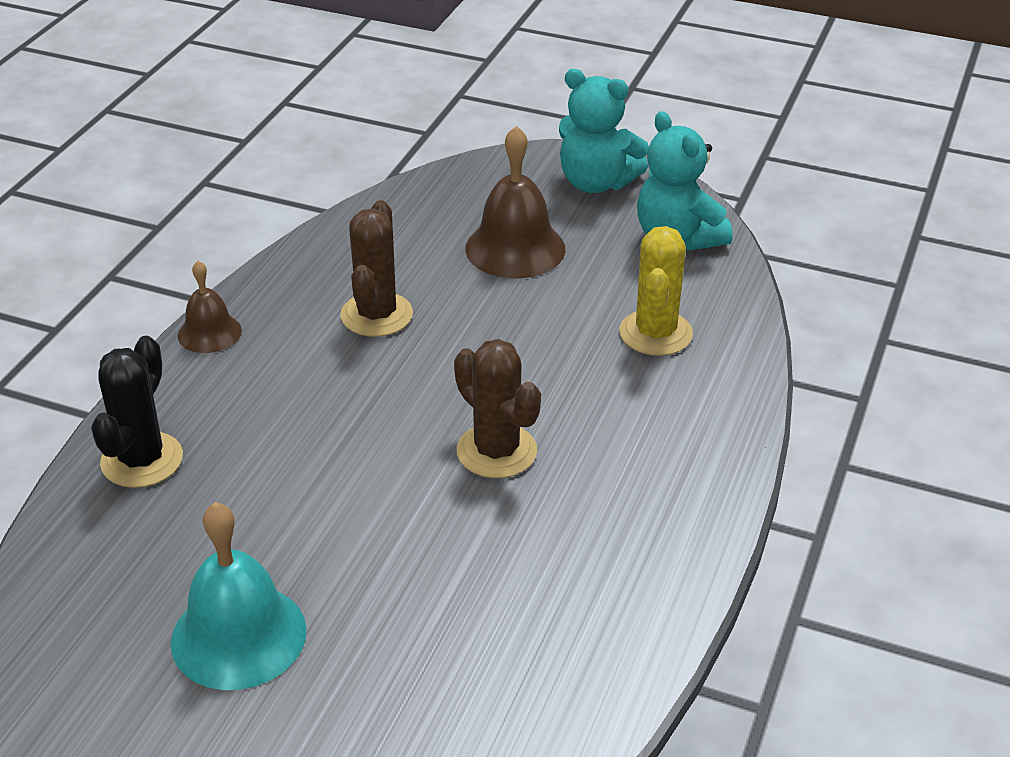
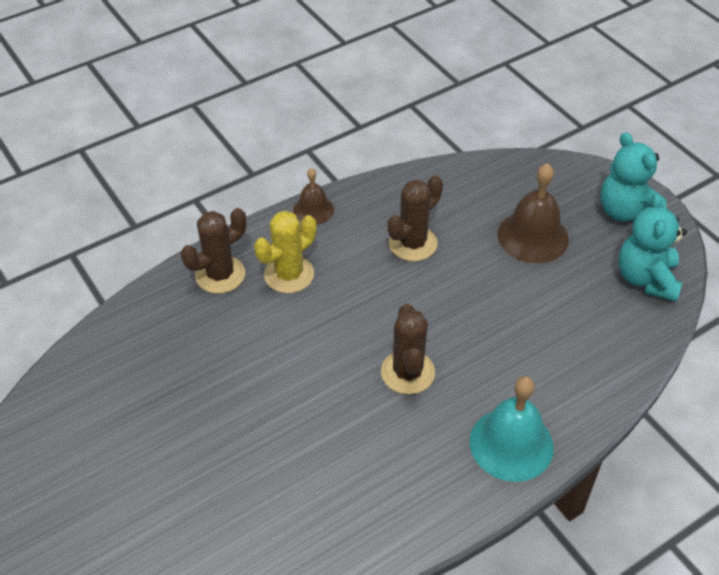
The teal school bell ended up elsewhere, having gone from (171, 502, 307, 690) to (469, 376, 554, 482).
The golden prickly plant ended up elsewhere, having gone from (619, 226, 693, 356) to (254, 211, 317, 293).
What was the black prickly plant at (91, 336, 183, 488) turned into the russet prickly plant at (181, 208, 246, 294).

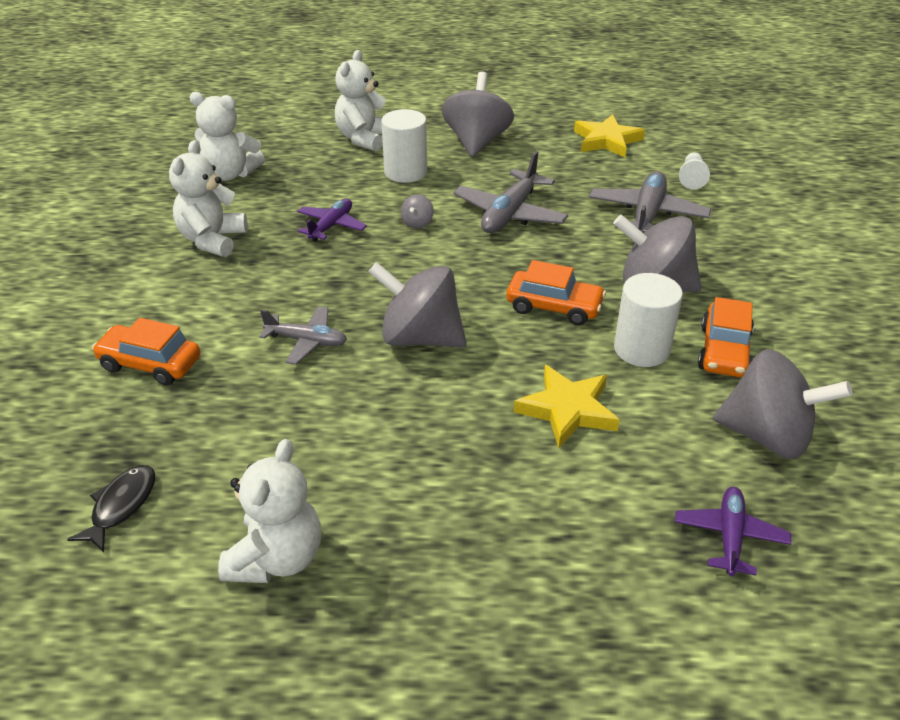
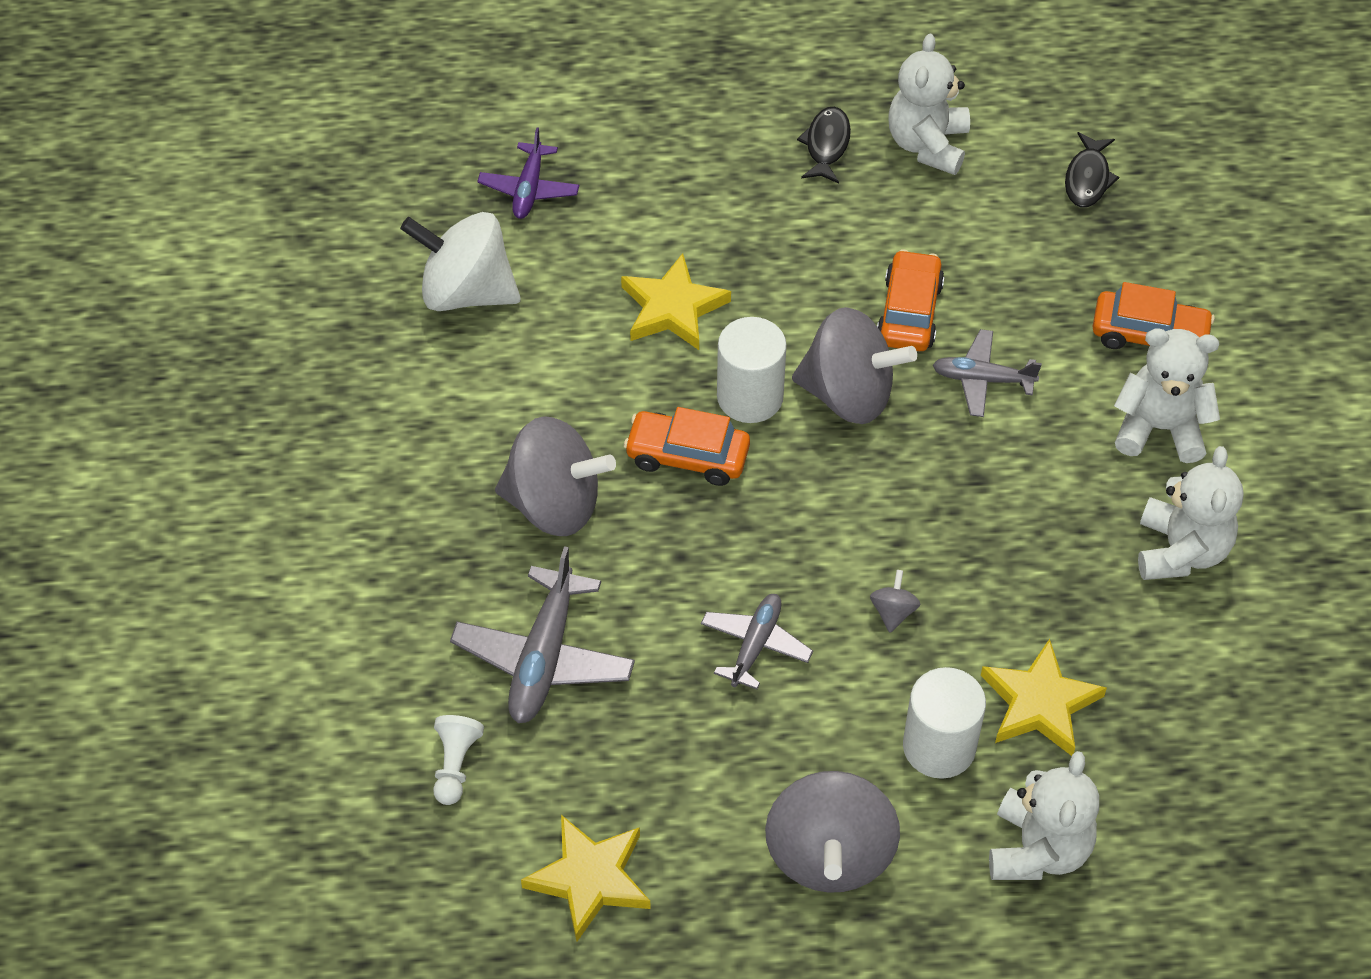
The second view lost the purple aeroplane at (297, 199, 367, 242).
The second view gained the black toy fish at (797, 107, 851, 184).
The second view gained the golden star at (981, 639, 1107, 756).
The pure white teddy ended up elsewhere, having gone from (190, 92, 265, 181) to (1114, 328, 1220, 463).
The pure white cylinder shape ended up elsewhere, having gone from (614, 273, 683, 367) to (717, 317, 787, 423).
The orange-coloured toy car ended up elsewhere, having gone from (698, 297, 754, 377) to (877, 249, 944, 351).
What was the ash-grey toy top at (713, 349, 852, 459) turned into the pure white toy top at (400, 212, 521, 311).
The size of the ash-grey aeroplane at (453, 151, 568, 233) changed by a factor of 0.63.

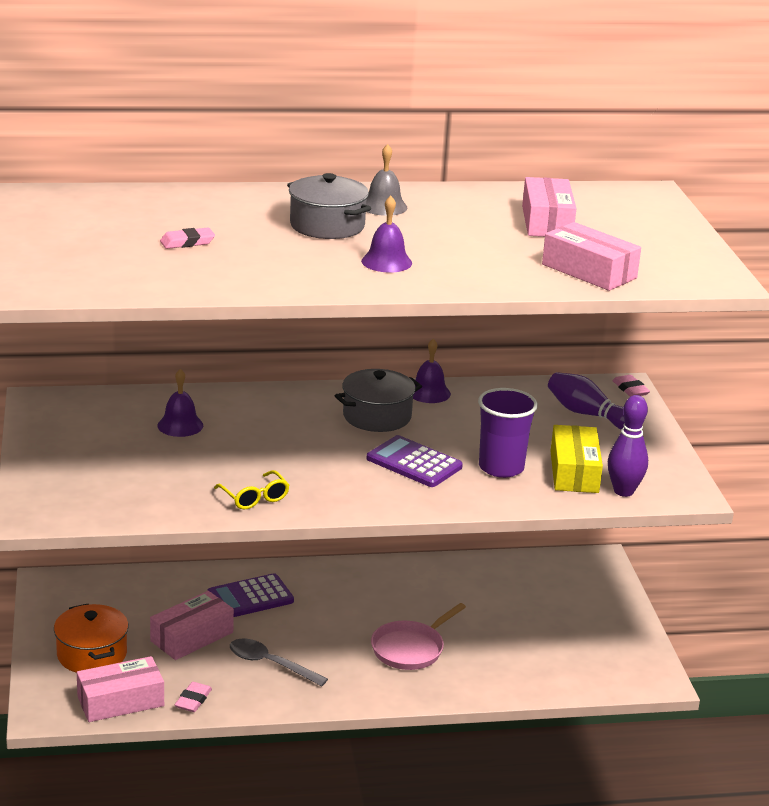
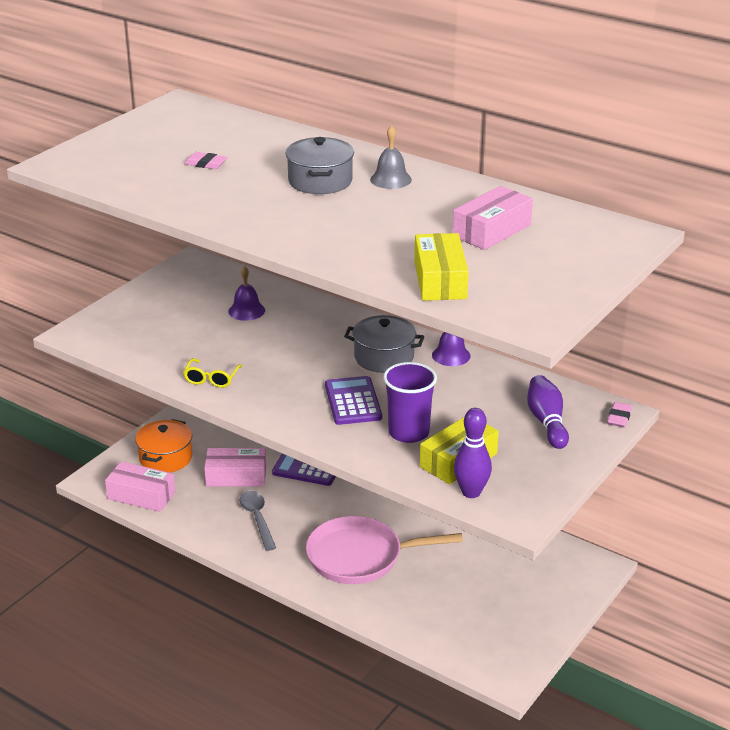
The second view lost the rosy eraser at (175, 682, 212, 712).
The second view lost the purple school bell at (361, 196, 412, 272).
What was the rosy box at (542, 222, 641, 291) turned into the golden box at (414, 233, 469, 301).
The size of the rosy skillet at (371, 603, 466, 670) changed by a factor of 1.50.

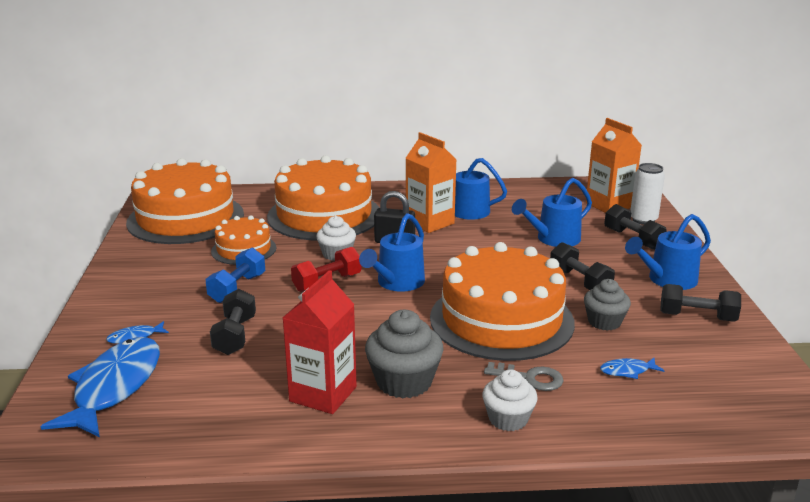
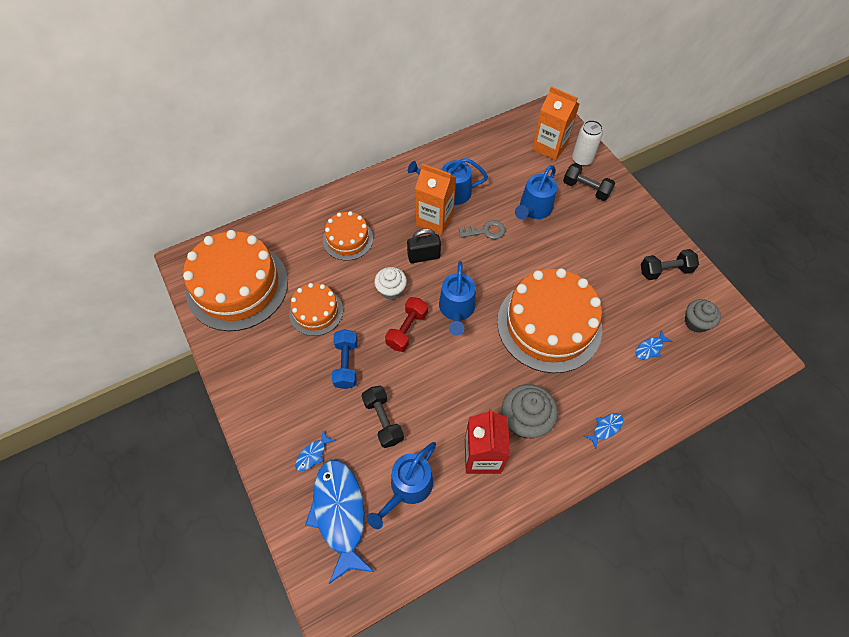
The second view lost the black dumbbell at (550, 242, 615, 290).
The ash-grey key ended up elsewhere, having gone from (484, 362, 563, 391) to (459, 220, 505, 239).
The ash-grey muffin ended up elsewhere, having gone from (584, 279, 631, 331) to (685, 299, 721, 333).
The blue sprinkling can ended up elsewhere, having gone from (625, 214, 711, 290) to (367, 442, 436, 529).
Where the pure white muffin stood at (482, 370, 538, 431), the blue toy fish came to stand at (584, 413, 623, 449).
The size of the orange-coloured layer cake at (267, 155, 380, 241) changed by a factor of 0.52.

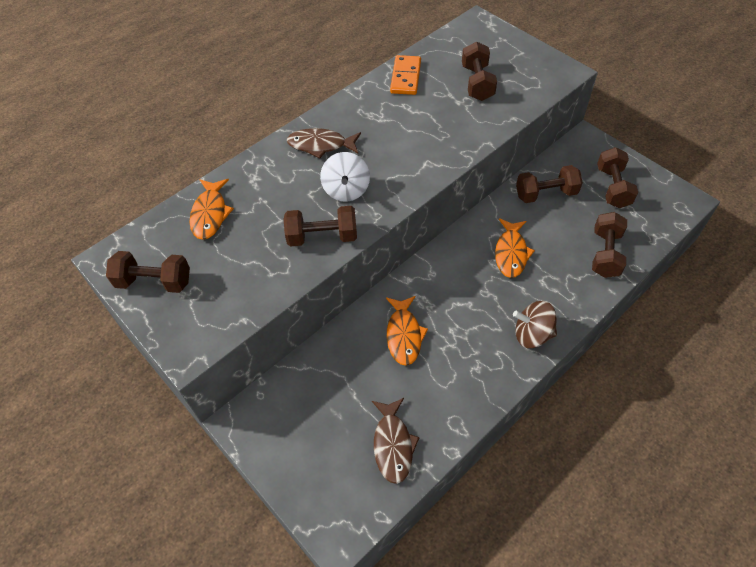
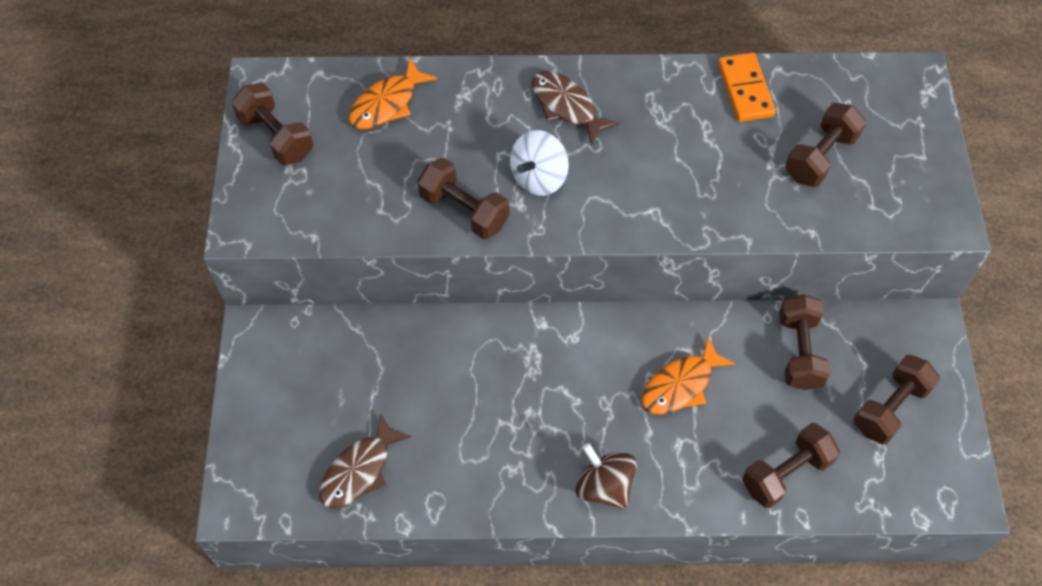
The second view lost the orange-coloured toy fish at (386, 296, 428, 366).
The orange-coloured domino tile at (390, 55, 421, 95) ended up facing another way, 60 degrees counterclockwise from before.
The russet dumbbell at (516, 165, 583, 203) ended up facing another way, 60 degrees clockwise from before.

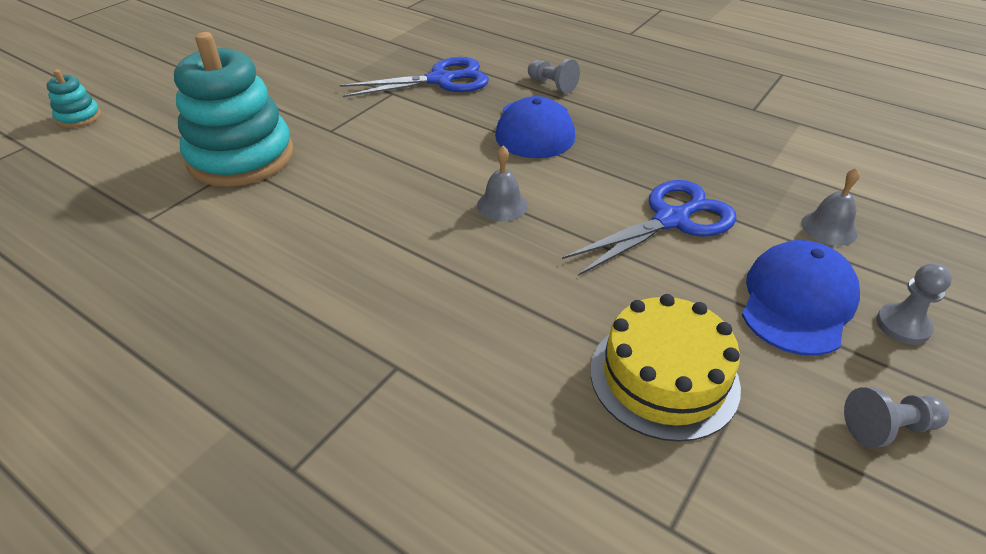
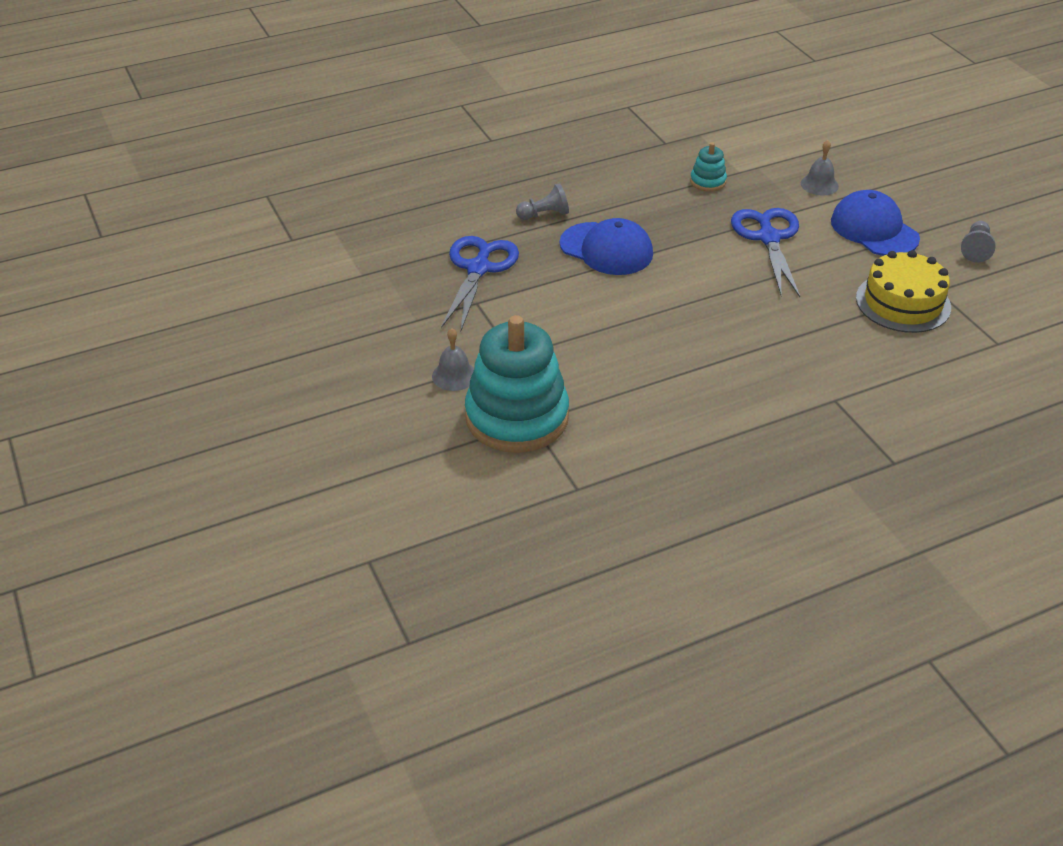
The second view lost the ash-grey pawn at (876, 263, 952, 345).
The teal stacking rings ended up elsewhere, having gone from (46, 69, 101, 128) to (690, 142, 727, 192).
The ash-grey school bell ended up elsewhere, having gone from (477, 146, 528, 221) to (432, 328, 474, 391).

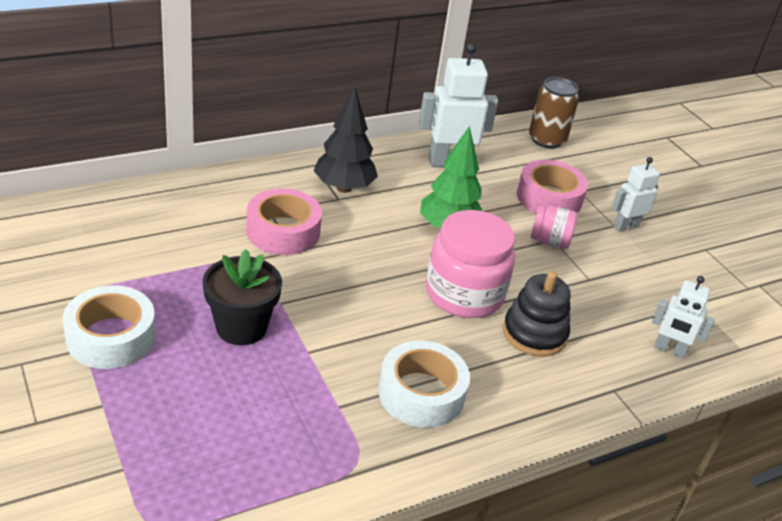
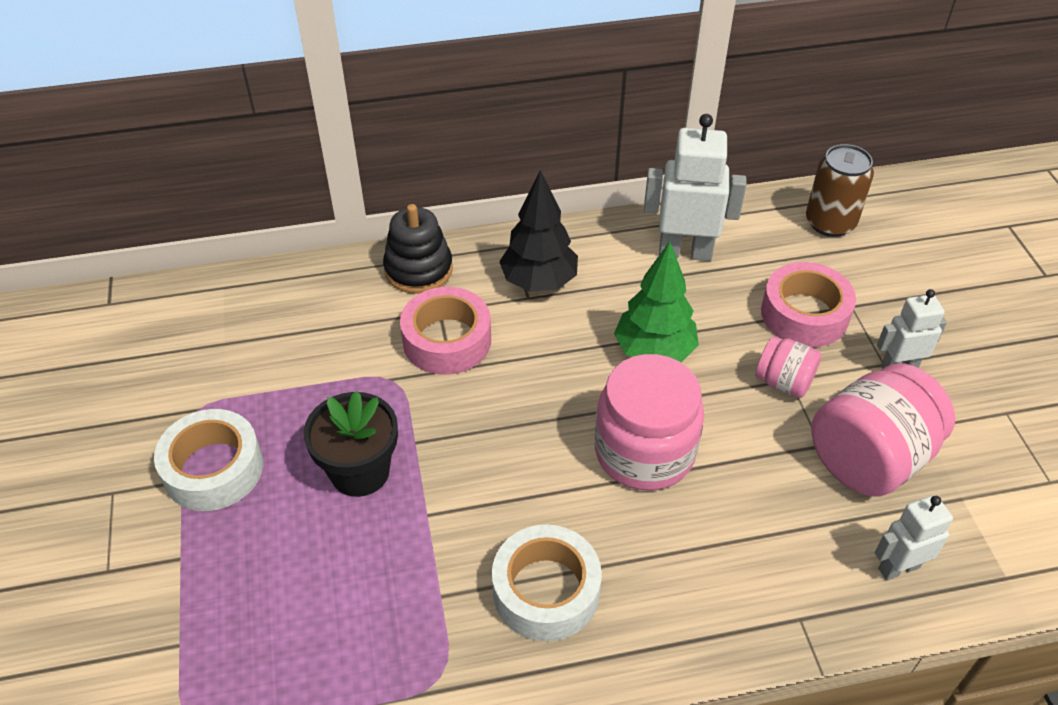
The second view gained the rosy jam jar at (811, 363, 955, 497).
The black stacking rings ended up elsewhere, having gone from (503, 271, 571, 357) to (383, 204, 453, 294).
The pure white toy robot at (652, 276, 715, 359) ended up facing another way, 120 degrees clockwise from before.

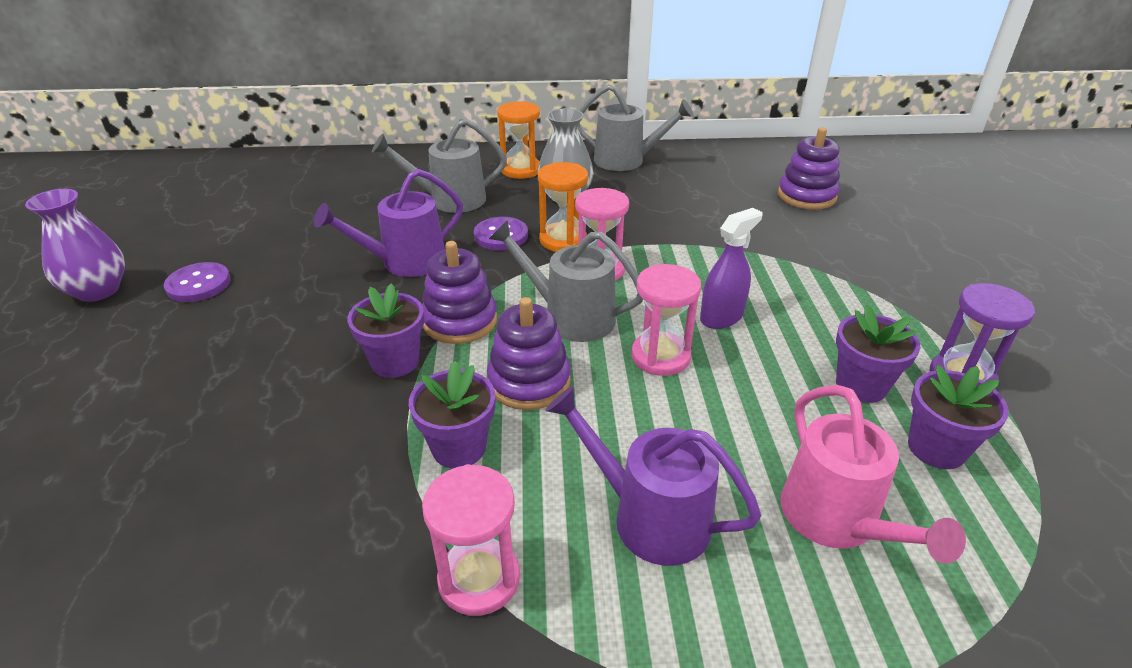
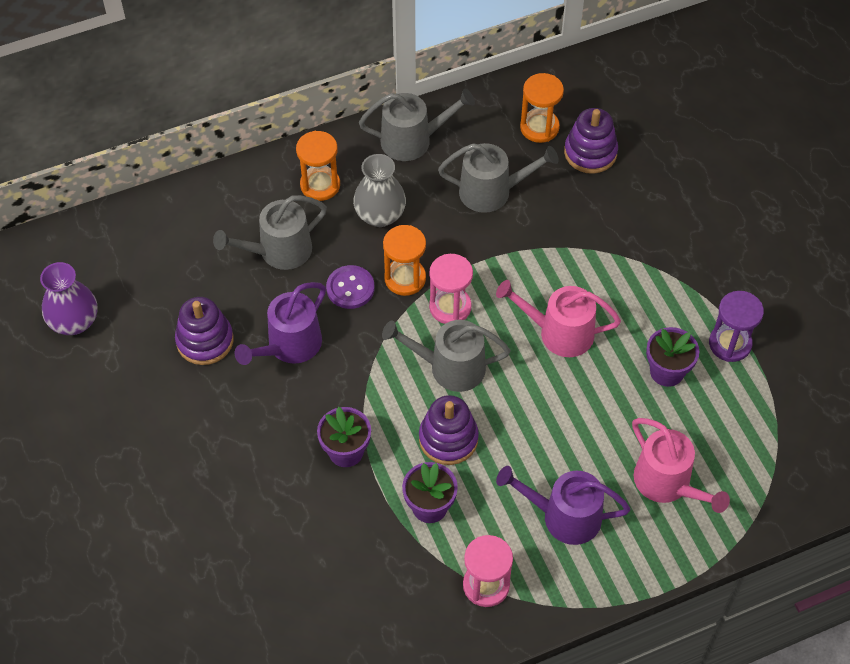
The second view lost the purple shirt button at (164, 262, 231, 302).
The second view lost the rosy hourglass at (631, 264, 701, 376).
The second view lost the purple plant pot at (908, 365, 1009, 469).
The second view gained the ash-grey sprinkling can at (438, 143, 559, 213).
The second view gained the orange-coloured hourglass at (520, 73, 564, 143).
The purple vase ended up elsewhere, having gone from (25, 189, 125, 302) to (40, 262, 97, 335).
The purple stacking rings ended up elsewhere, having gone from (422, 241, 497, 344) to (175, 297, 234, 365).
Where the purple spray cleaner stood at (700, 208, 762, 329), the rosy sprinkling can came to stand at (496, 280, 621, 357).

